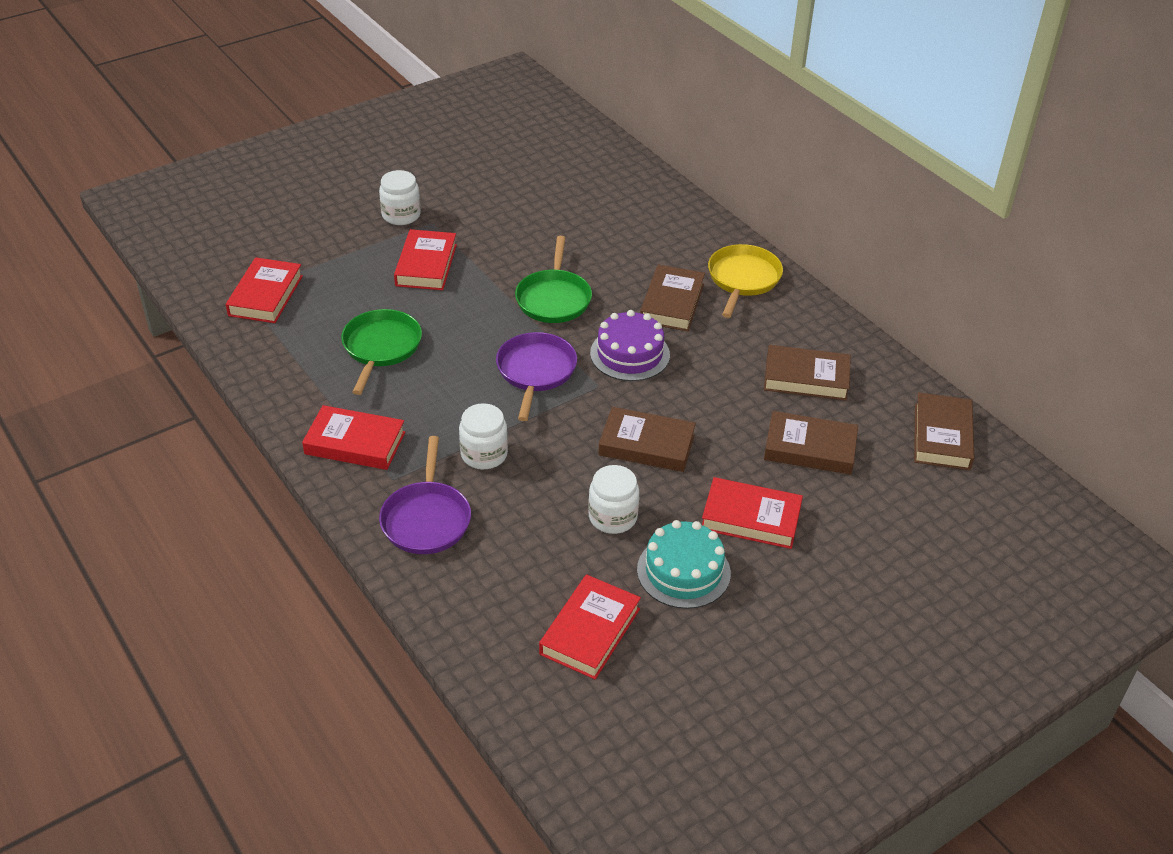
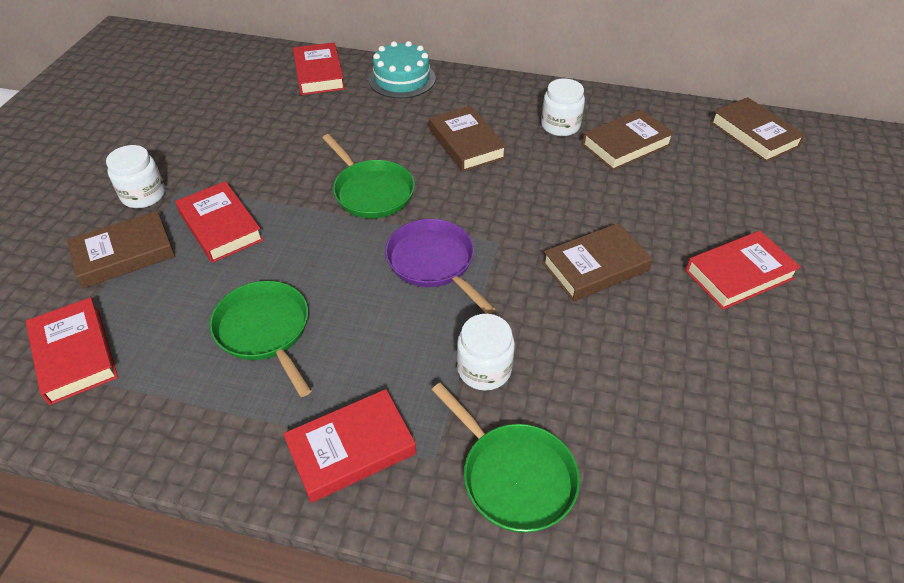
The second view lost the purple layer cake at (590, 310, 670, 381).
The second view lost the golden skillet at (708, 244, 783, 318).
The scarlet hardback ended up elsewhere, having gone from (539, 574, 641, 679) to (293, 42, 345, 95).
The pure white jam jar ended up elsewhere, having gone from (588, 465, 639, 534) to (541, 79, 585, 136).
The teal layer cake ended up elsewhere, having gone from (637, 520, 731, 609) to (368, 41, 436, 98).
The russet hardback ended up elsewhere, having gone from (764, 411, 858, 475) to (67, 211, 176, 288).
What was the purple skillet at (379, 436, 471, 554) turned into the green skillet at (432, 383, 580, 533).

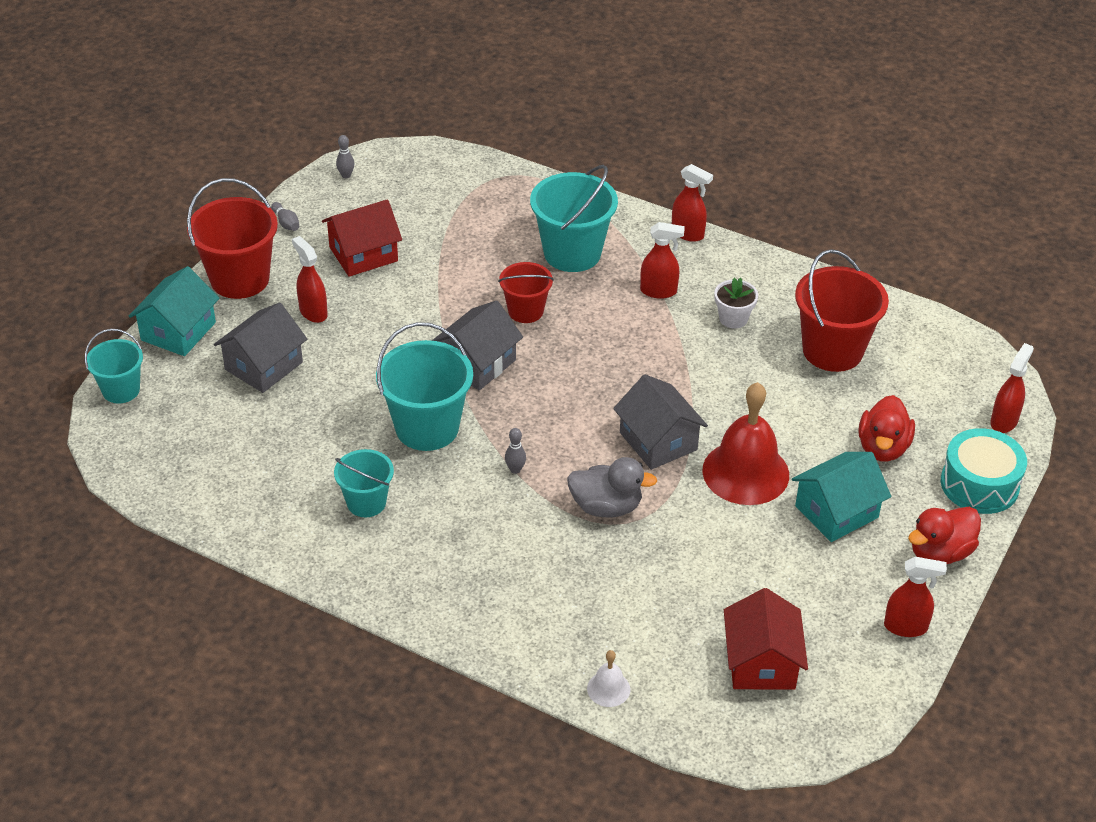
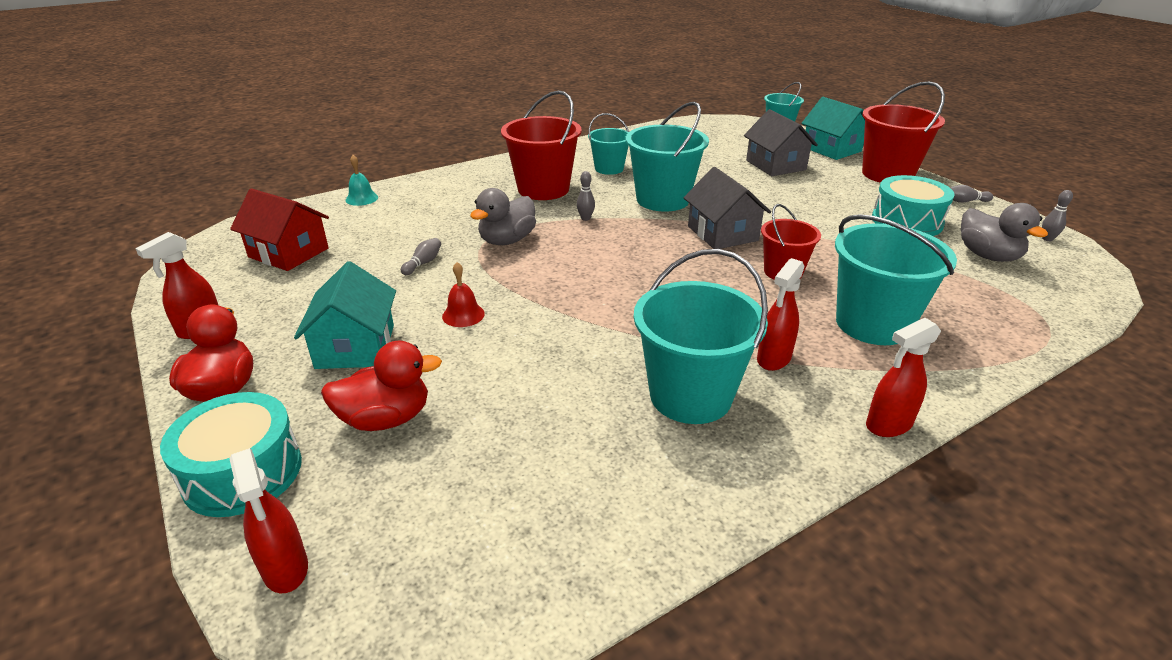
The second view lost the scarlet spray cleaner at (292, 236, 328, 323).
The second view lost the ash-grey toy house at (613, 374, 708, 470).
The second view gained the ash-grey bowling pin at (401, 238, 441, 275).
The second view gained the ash-grey duck at (961, 203, 1048, 262).
The scarlet sand bucket ended up elsewhere, having gone from (795, 249, 889, 372) to (501, 91, 582, 200).
Where the scarlet toy house stood at (322, 199, 402, 277), the teal drum came to stand at (872, 175, 955, 236).
Where the pure white plant pot stood at (714, 278, 758, 329), the teal sand bucket came to stand at (634, 249, 768, 424).
What was the pure white school bell at (587, 650, 630, 707) turned into the teal school bell at (345, 155, 378, 206).
The scarlet duck at (858, 395, 915, 462) ended up facing another way, 120 degrees clockwise from before.
The size of the scarlet school bell at (702, 382, 789, 505) changed by a factor of 0.45.

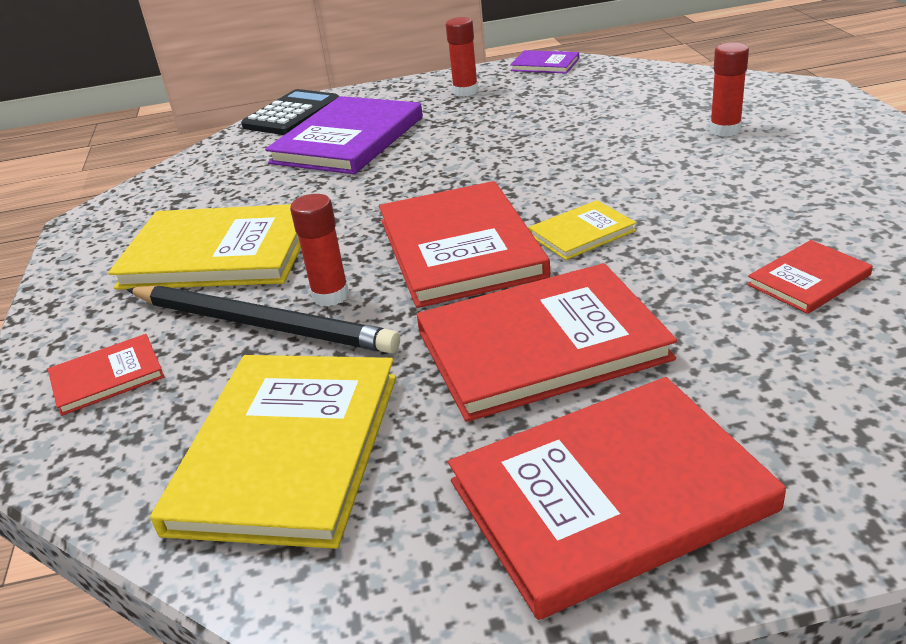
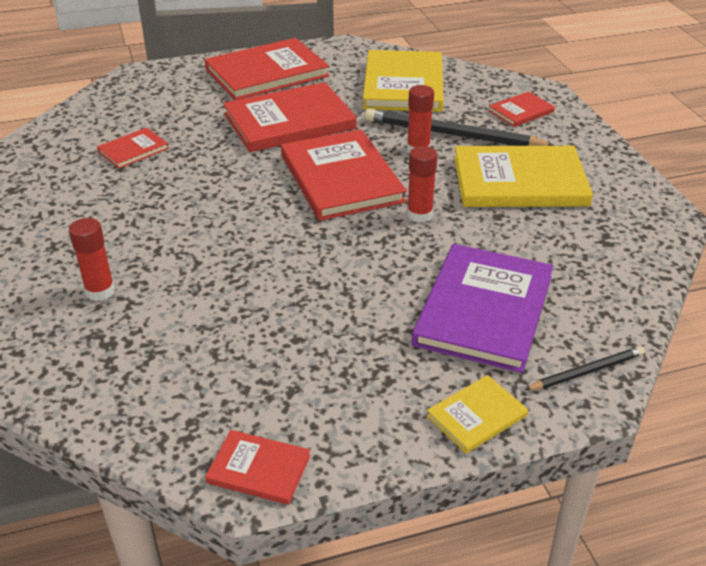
The scarlet glue stick ended up elsewhere, having gone from (446, 17, 478, 97) to (407, 146, 438, 223).
The golden hardback ended up elsewhere, having gone from (529, 200, 636, 260) to (427, 375, 528, 453).
Where the black calculator stood at (241, 89, 339, 135), the black wooden pencil came to stand at (525, 346, 645, 390).
What was the purple hardback at (510, 50, 579, 74) turned into the scarlet hardback at (205, 430, 310, 505).

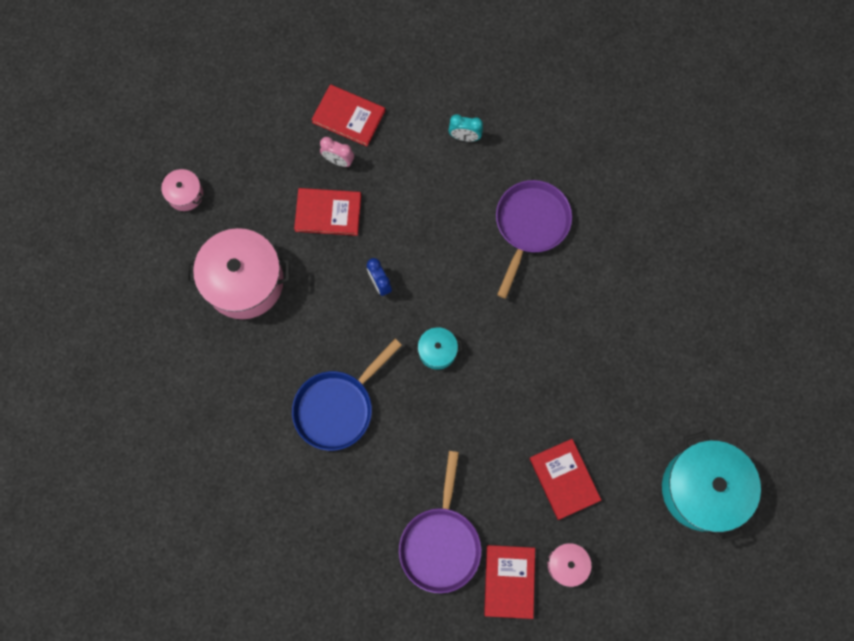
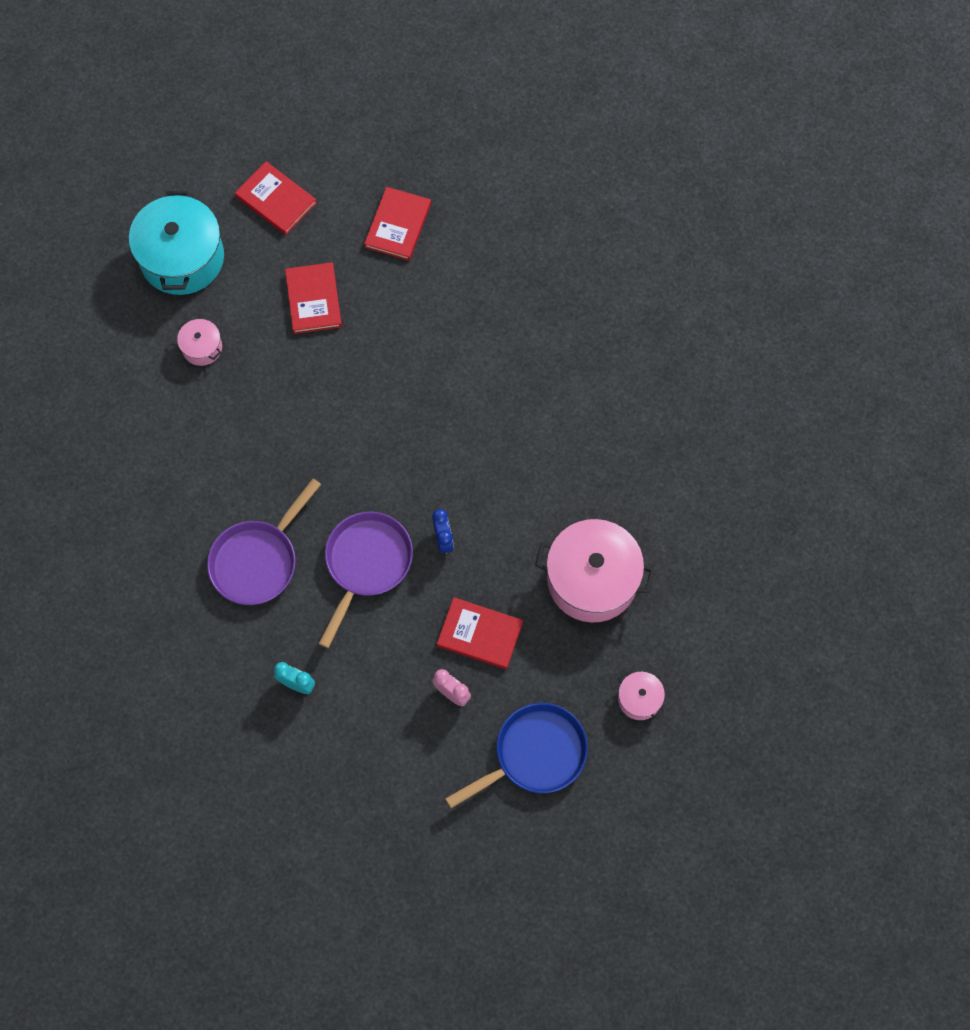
The second view lost the teal pot at (413, 327, 462, 370).
The blue skillet ended up elsewhere, having gone from (292, 339, 402, 451) to (445, 703, 588, 808).
The scarlet hardback ended up elsewhere, having gone from (311, 84, 385, 146) to (235, 161, 317, 235).
The purple skillet ended up elsewhere, having gone from (399, 451, 482, 593) to (319, 512, 413, 648).
The rosy pot ended up elsewhere, having gone from (545, 543, 595, 587) to (177, 319, 222, 366).

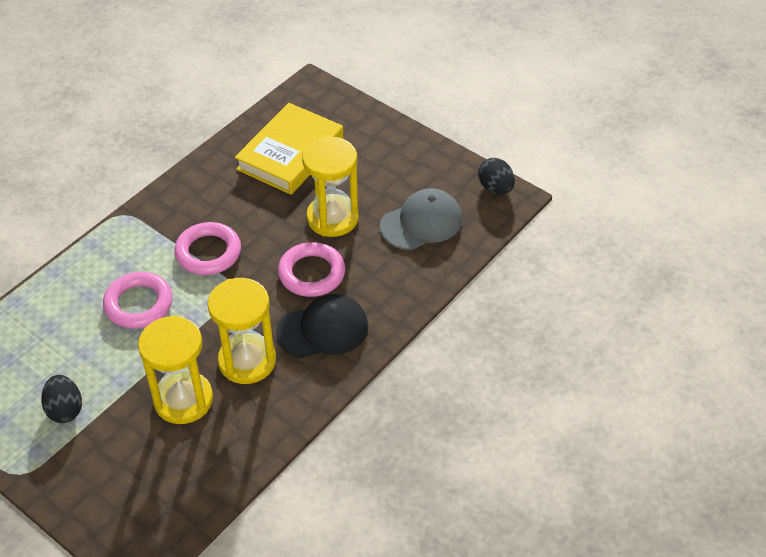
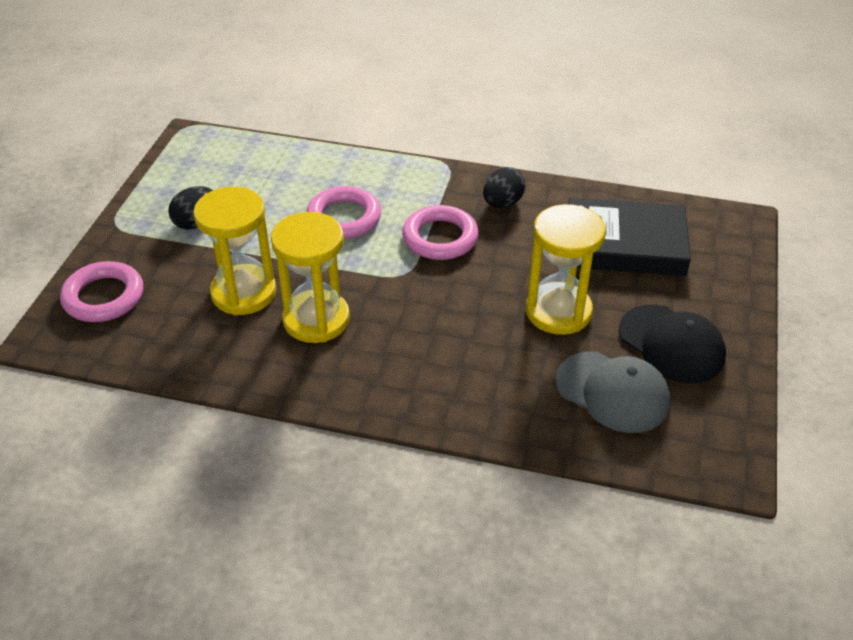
The black baseball cap ended up elsewhere, having gone from (276, 294, 369, 358) to (619, 305, 726, 383).
The rosy hoop ended up elsewhere, having gone from (278, 242, 345, 297) to (60, 261, 143, 322).
The black egg ended up elsewhere, having gone from (478, 158, 515, 194) to (483, 167, 526, 208).
What was the golden hardback at (235, 103, 344, 195) turned into the black hardback at (569, 197, 691, 276).

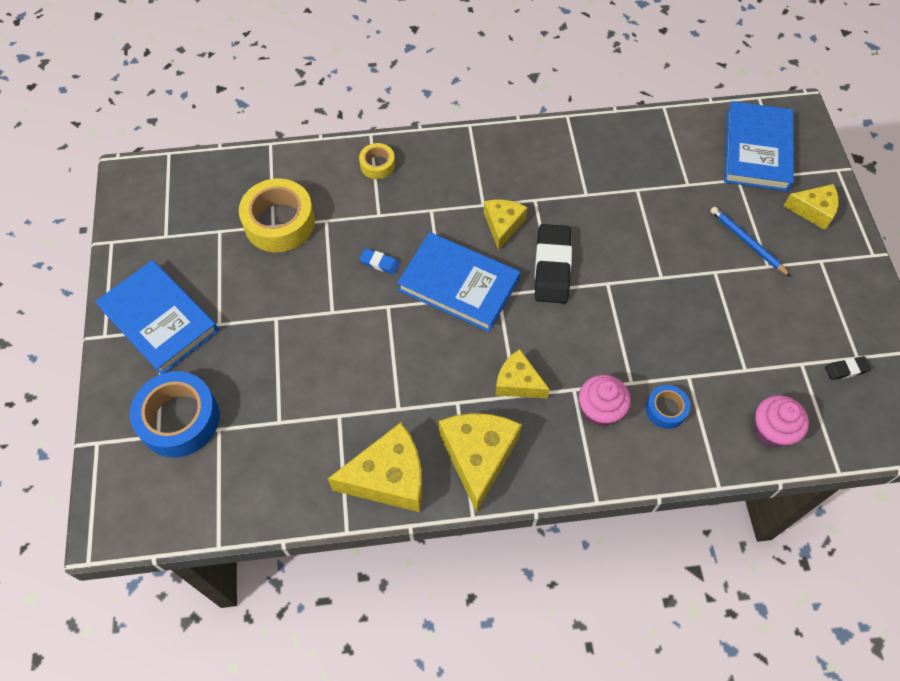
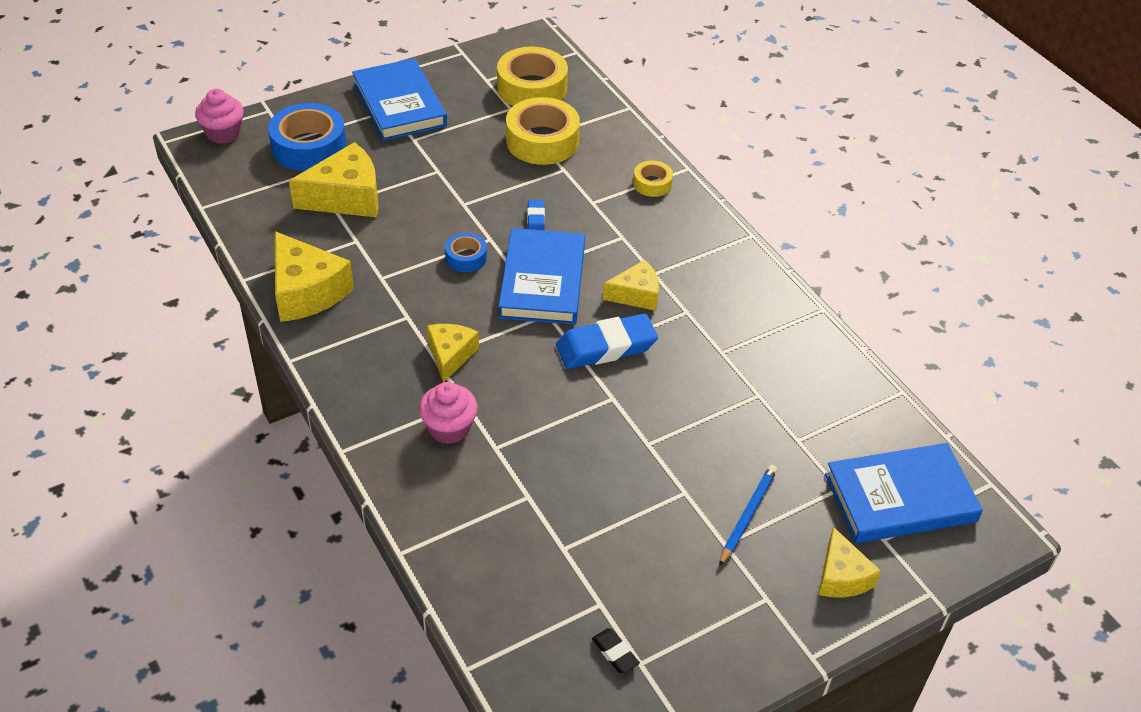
The second view gained the golden tape at (497, 46, 568, 106).
The golden cheese ended up elsewhere, having gone from (439, 413, 522, 513) to (289, 142, 379, 217).
The blue tape ended up elsewhere, having gone from (646, 385, 690, 429) to (445, 233, 487, 272).
The rosy muffin ended up elsewhere, having gone from (754, 395, 809, 447) to (195, 89, 244, 144).
What was the black eraser at (535, 224, 572, 303) turned into the blue eraser at (556, 314, 658, 369).
The blue hardback at (95, 260, 219, 374) ended up facing another way, 45 degrees counterclockwise from before.

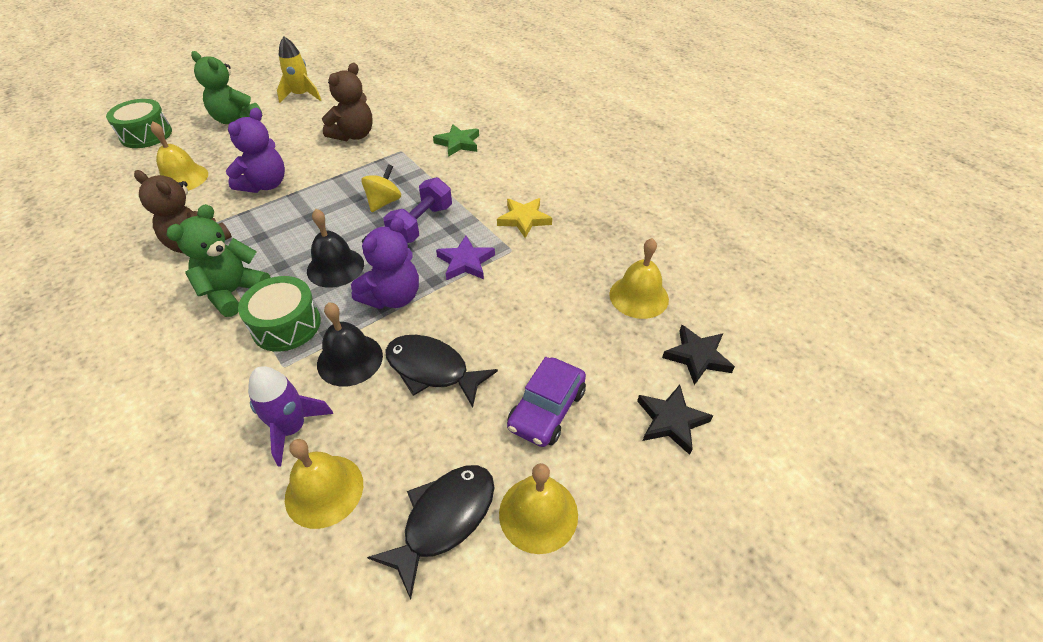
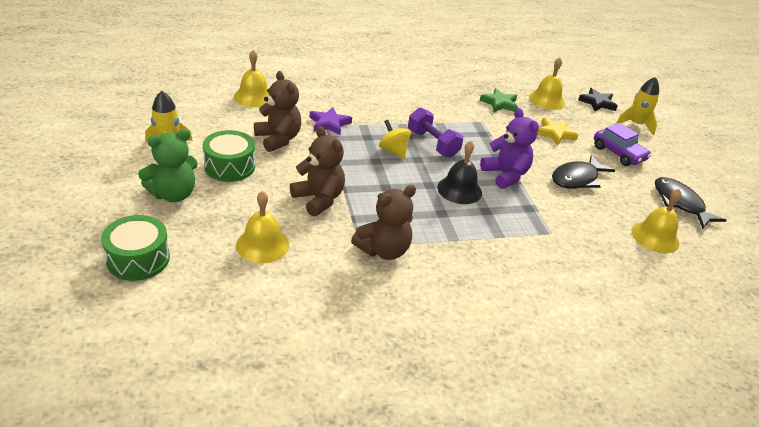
The second view lost the green teddy at (166, 204, 271, 317).
The second view lost the purple toy rocket at (248, 366, 333, 466).
The second view lost the black school bell at (317, 302, 383, 387).
The green drum ended up elsewhere, having gone from (238, 276, 321, 352) to (203, 130, 255, 182).
The green star ended up elsewhere, having gone from (433, 124, 479, 157) to (480, 88, 518, 112).
The purple star ended up elsewhere, having gone from (436, 236, 495, 280) to (310, 107, 352, 135).
The golden star ended up elsewhere, having gone from (497, 198, 552, 238) to (537, 118, 578, 145).
The golden school bell ended up elsewhere, having gone from (499, 463, 578, 554) to (234, 50, 269, 107).
Where the black star stood at (637, 385, 713, 455), the golden toy rocket came to stand at (616, 77, 659, 136).
What was the purple teddy at (226, 108, 285, 193) turned into the russet teddy at (290, 126, 345, 216).

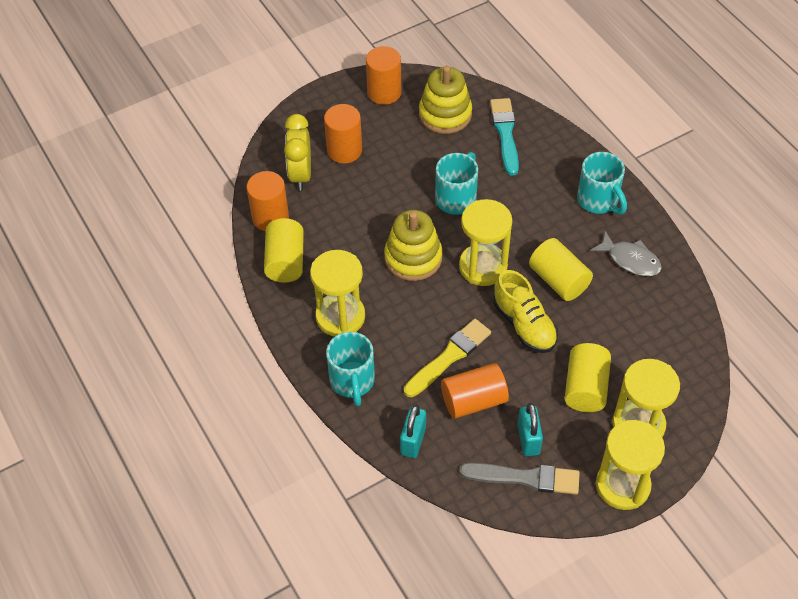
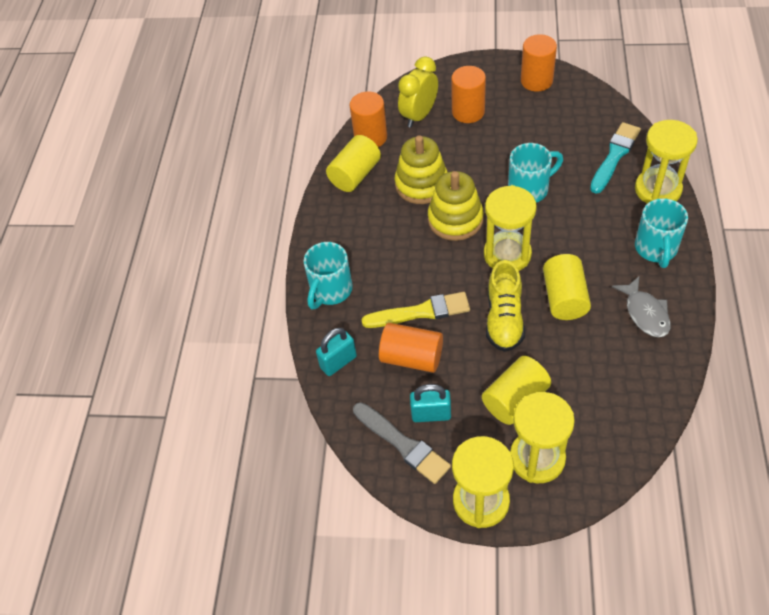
The golden hourglass ended up elsewhere, having gone from (310, 250, 365, 337) to (635, 120, 698, 204).
The golden stacking rings ended up elsewhere, having gone from (419, 66, 472, 134) to (395, 135, 448, 204).
The teal small lock at (517, 403, 543, 456) ended up facing another way, 60 degrees clockwise from before.

